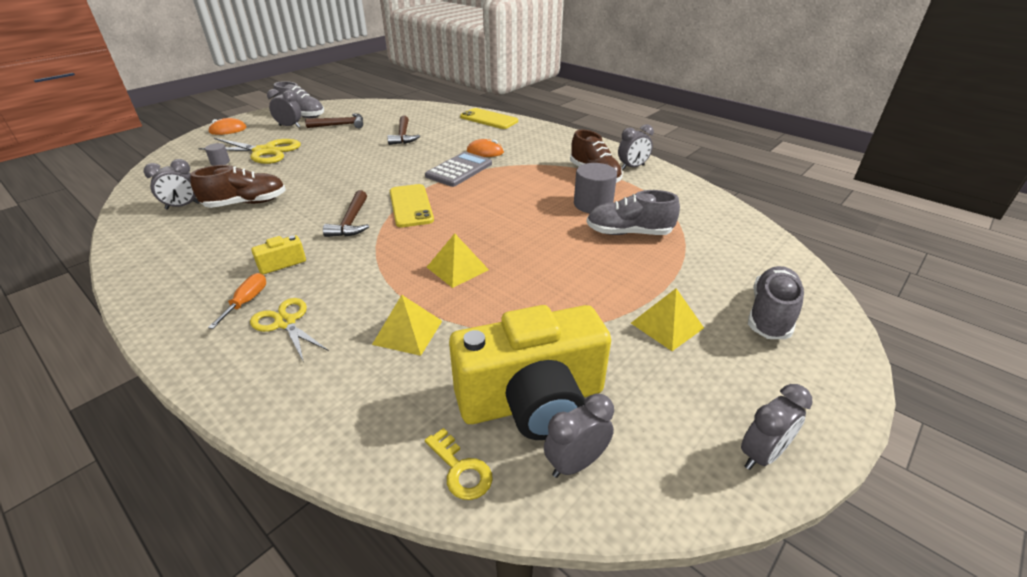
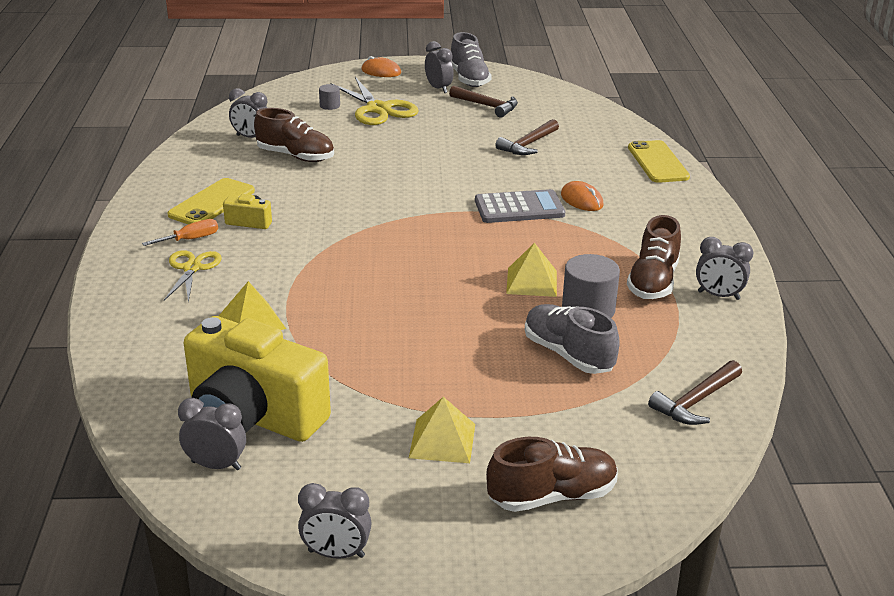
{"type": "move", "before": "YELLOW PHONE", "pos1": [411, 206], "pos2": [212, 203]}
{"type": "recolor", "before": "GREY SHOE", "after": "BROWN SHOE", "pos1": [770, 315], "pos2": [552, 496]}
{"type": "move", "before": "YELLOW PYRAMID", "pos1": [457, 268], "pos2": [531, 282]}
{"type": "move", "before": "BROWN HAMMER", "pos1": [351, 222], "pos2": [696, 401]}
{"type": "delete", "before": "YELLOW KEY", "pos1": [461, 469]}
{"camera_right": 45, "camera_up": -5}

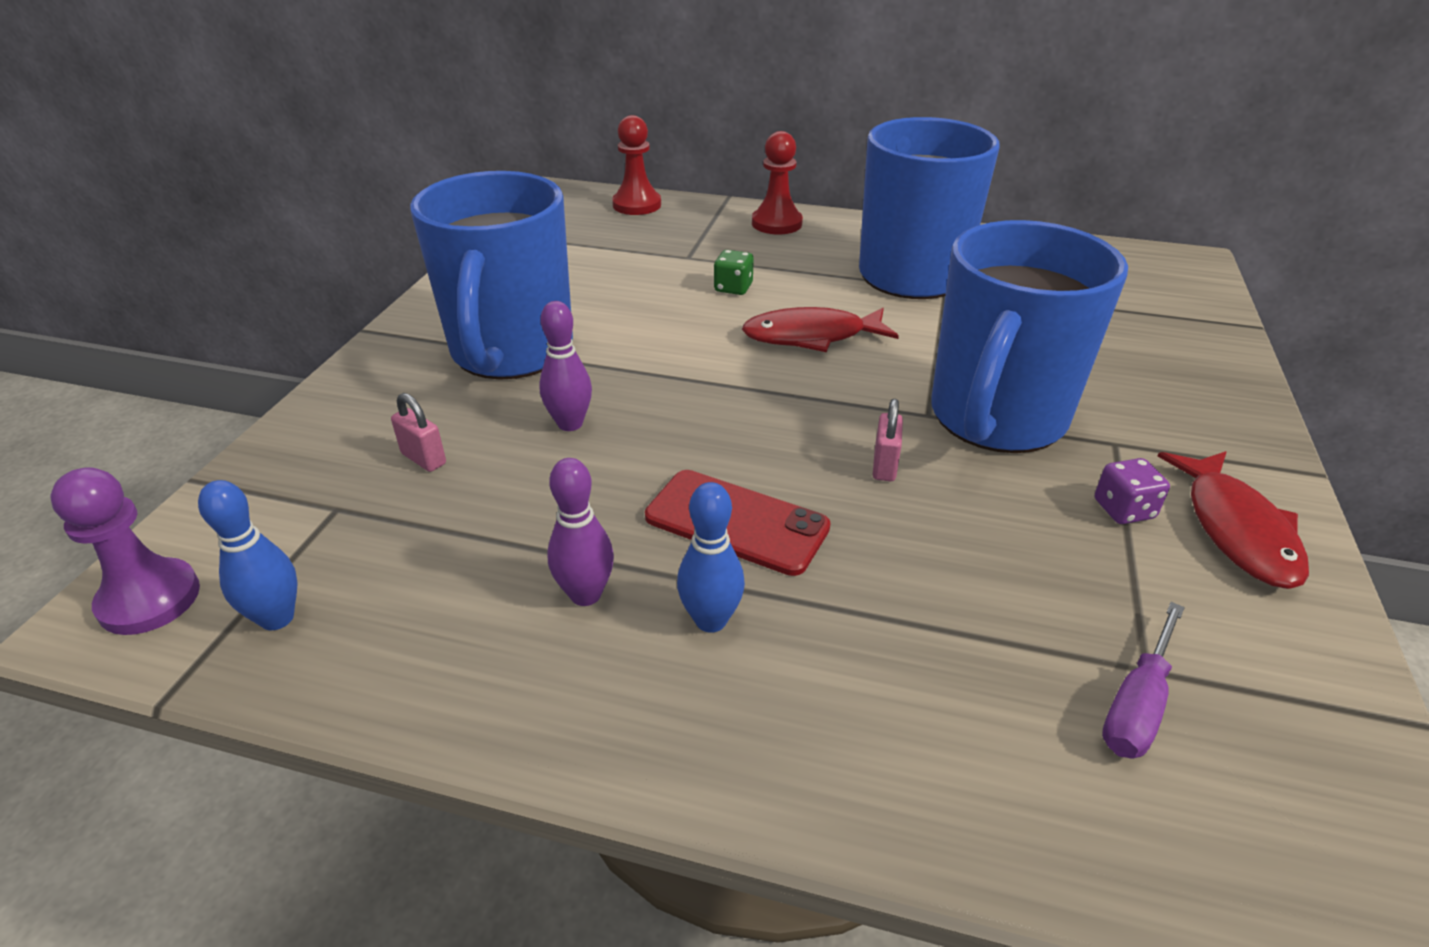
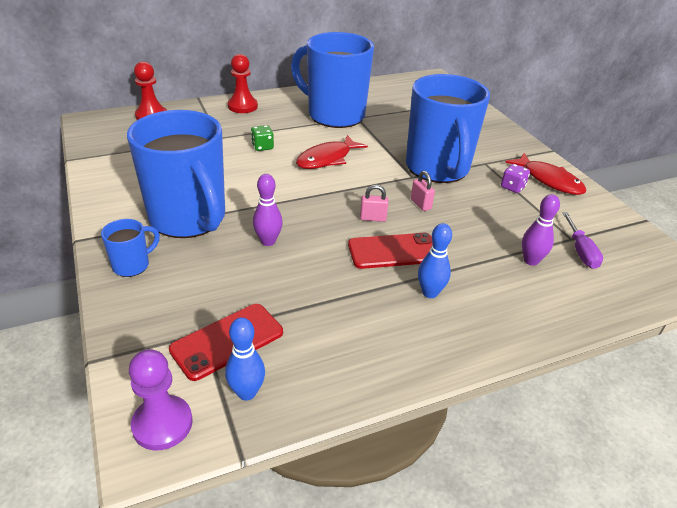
{"type": "insert", "after": "BLUE MUG", "pos2": [132, 265]}
{"type": "insert", "after": "RED PHONE", "pos2": [227, 341]}
{"type": "move", "before": "PINK PADLOCK", "pos1": [424, 459], "pos2": [373, 218]}
{"type": "move", "before": "PURPLE BOWLING PIN", "pos1": [585, 594], "pos2": [531, 261]}
{"camera_right": -40, "camera_up": 0}

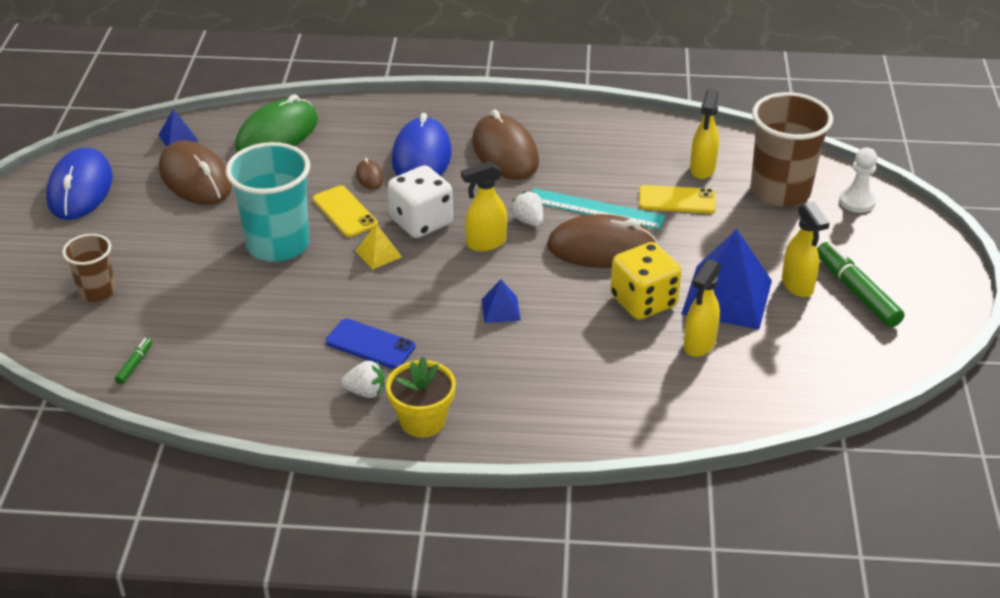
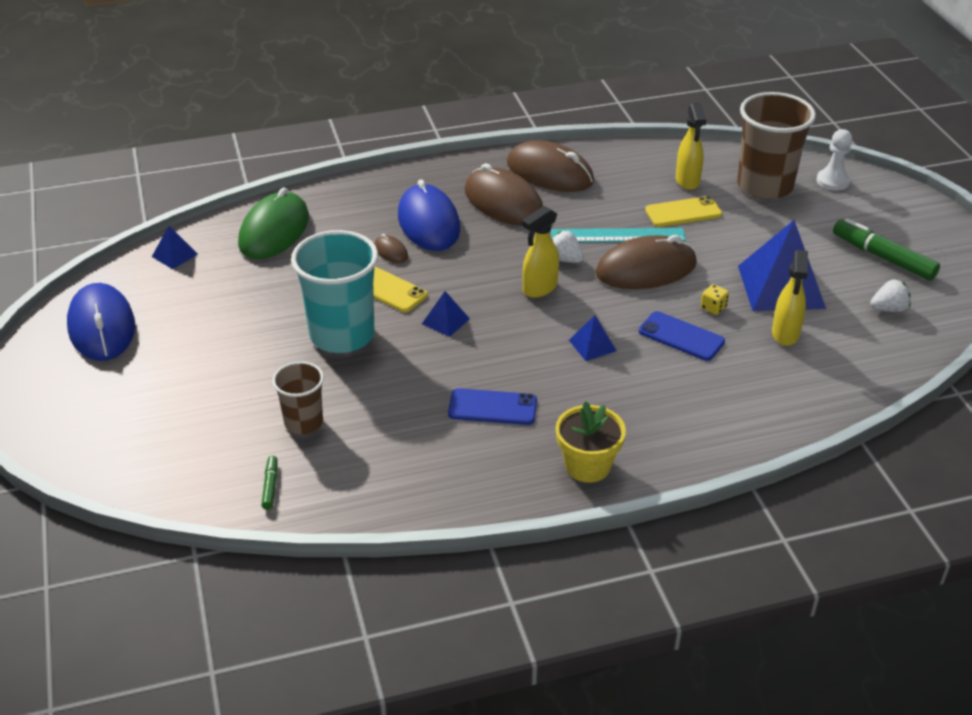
{"type": "move", "before": "BROWN CUP", "pos1": [97, 291], "pos2": [303, 422]}
{"type": "recolor", "before": "YELLOW PYRAMID", "after": "BLUE PYRAMID", "pos1": [378, 254], "pos2": [446, 321]}
{"type": "move", "before": "BROWN MOUSE", "pos1": [195, 178], "pos2": [550, 173]}
{"type": "insert", "after": "BLUE PHONE", "pos2": [681, 336]}
{"type": "resize", "before": "YELLOW DICE", "pos1": [643, 301], "pos2": [713, 308], "scale": 0.41}
{"type": "move", "before": "WHITE STRAWBERRY", "pos1": [365, 392], "pos2": [888, 309]}
{"type": "delete", "before": "WHITE DICE", "pos1": [421, 222]}
{"type": "delete", "before": "YELLOW SPRAY BOTTLE", "pos1": [797, 286]}
{"camera_right": -20, "camera_up": 0}

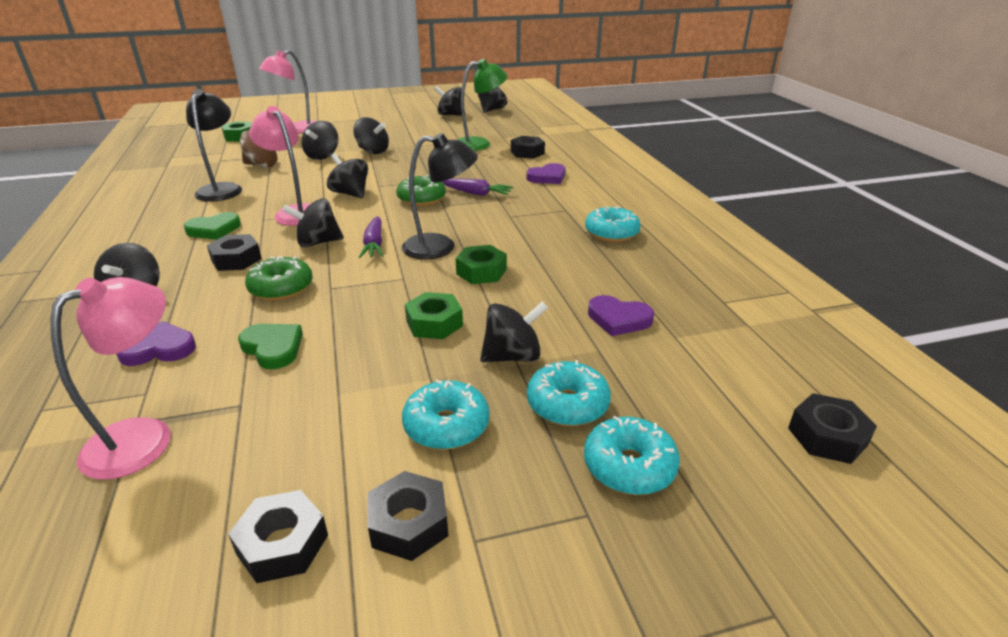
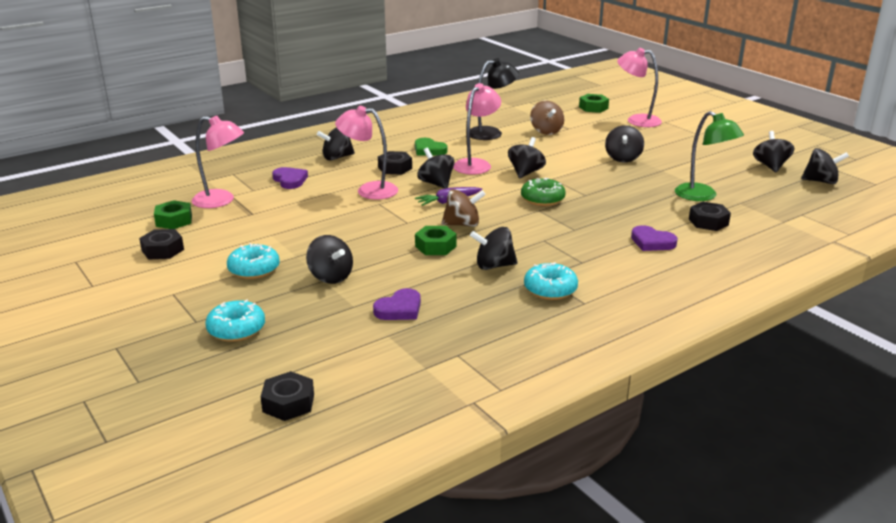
{"type": "move", "before": "GREEN NUT", "pos1": [434, 323], "pos2": [174, 220]}
{"type": "replace", "before": "GREEN DONUT", "after": "PINK LAMP", "pos1": [281, 288], "pos2": [369, 190]}
{"type": "rotate", "before": "PURPLE HEART", "pos1": [618, 319], "pos2": [399, 309], "turn": -135}
{"type": "replace", "before": "BLACK LAMP", "after": "BROWN SPINNING TOP", "pos1": [440, 247], "pos2": [462, 224]}
{"type": "move", "before": "BLACK SPINNING TOP", "pos1": [322, 156], "pos2": [494, 266]}
{"type": "delete", "before": "GREEN HEART", "pos1": [273, 348]}
{"type": "delete", "before": "BLACK NUT", "pos1": [409, 524]}
{"type": "delete", "before": "PURPLE CARROT", "pos1": [476, 193]}
{"type": "delete", "before": "TURQUOISE DONUT", "pos1": [567, 404]}
{"camera_right": 70, "camera_up": -5}

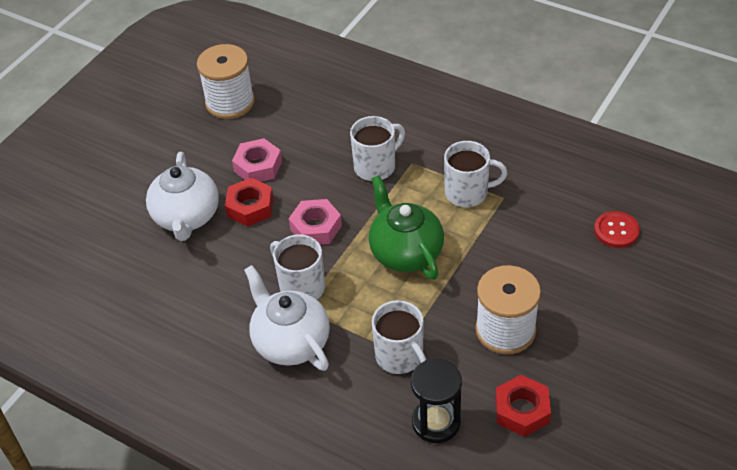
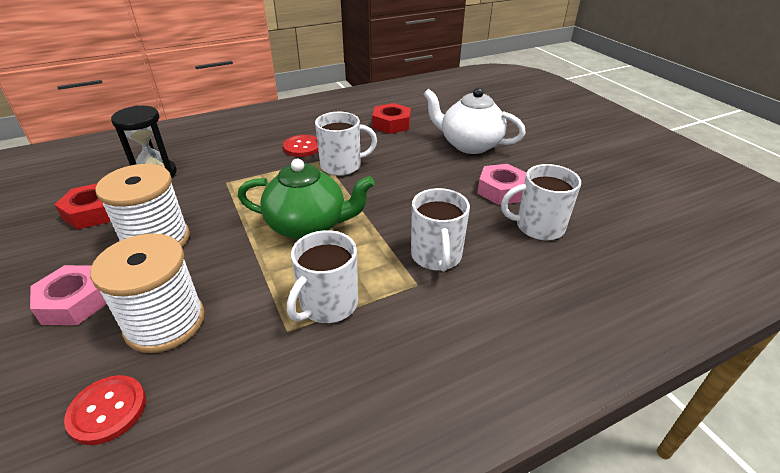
{"type": "move", "before": "PINK NUT", "pos1": [316, 227], "pos2": [75, 302]}
{"type": "move", "before": "WHITE SPOOL", "pos1": [230, 102], "pos2": [165, 322]}
{"type": "replace", "before": "WHITE TEAPOT", "after": "RED BUTTON", "pos1": [290, 342], "pos2": [302, 147]}
{"type": "move", "before": "RED NUT", "pos1": [250, 207], "pos2": [391, 124]}
{"type": "move", "before": "WHITE MUG", "pos1": [400, 356], "pos2": [538, 227]}
{"camera_right": 120, "camera_up": -10}

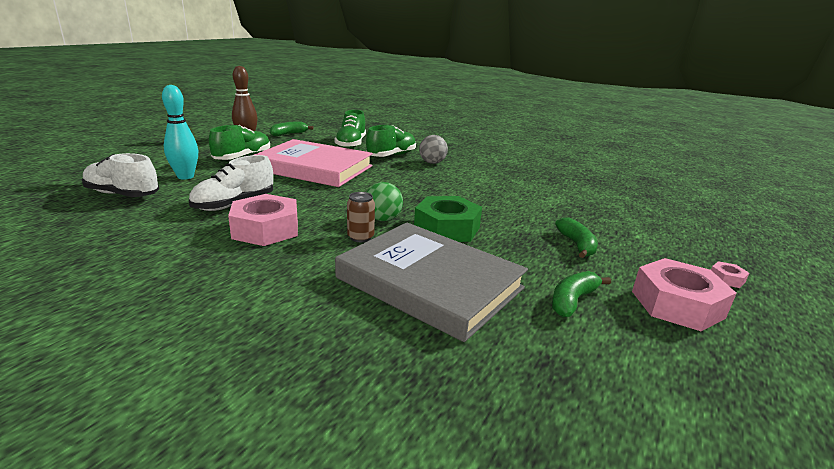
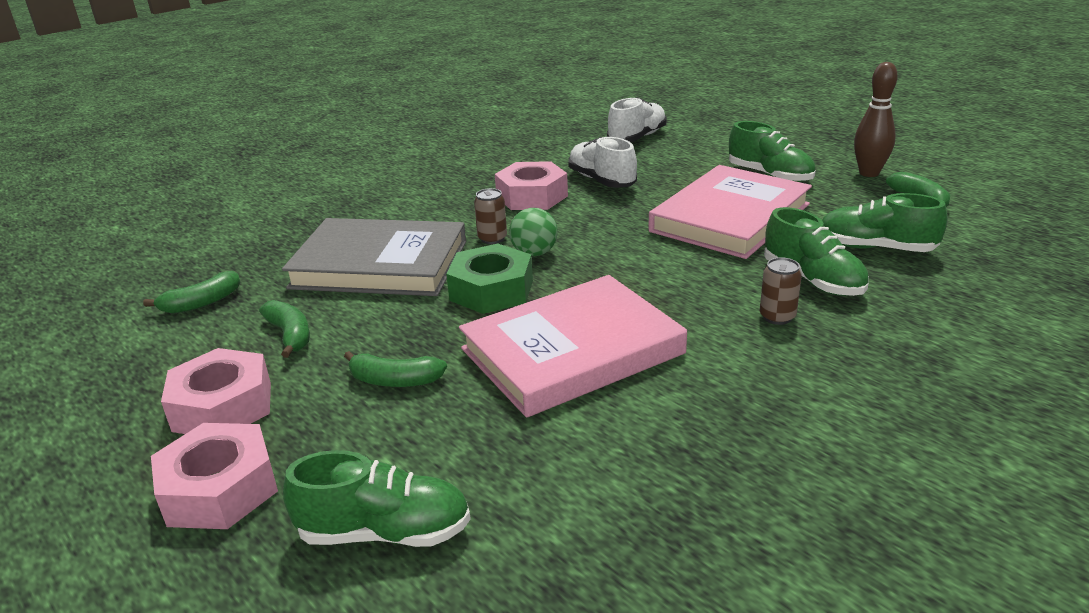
{"type": "insert", "after": "GREEN BANANA", "pos2": [201, 303]}
{"type": "resize", "before": "PINK NUT", "pos1": [726, 279], "pos2": [219, 489], "scale": 2.34}
{"type": "rotate", "before": "GREY BOOK", "pos1": [429, 283], "pos2": [380, 264], "turn": 45}
{"type": "insert", "after": "GREEN SHOE", "pos2": [385, 532]}
{"type": "insert", "after": "PINK BOOK", "pos2": [572, 351]}
{"type": "replace", "before": "GREY BALL", "after": "BROWN CAN", "pos1": [432, 163], "pos2": [777, 317]}
{"type": "delete", "before": "TURQUOISE BOWLING PIN", "pos1": [185, 177]}
{"camera_right": 110, "camera_up": 5}

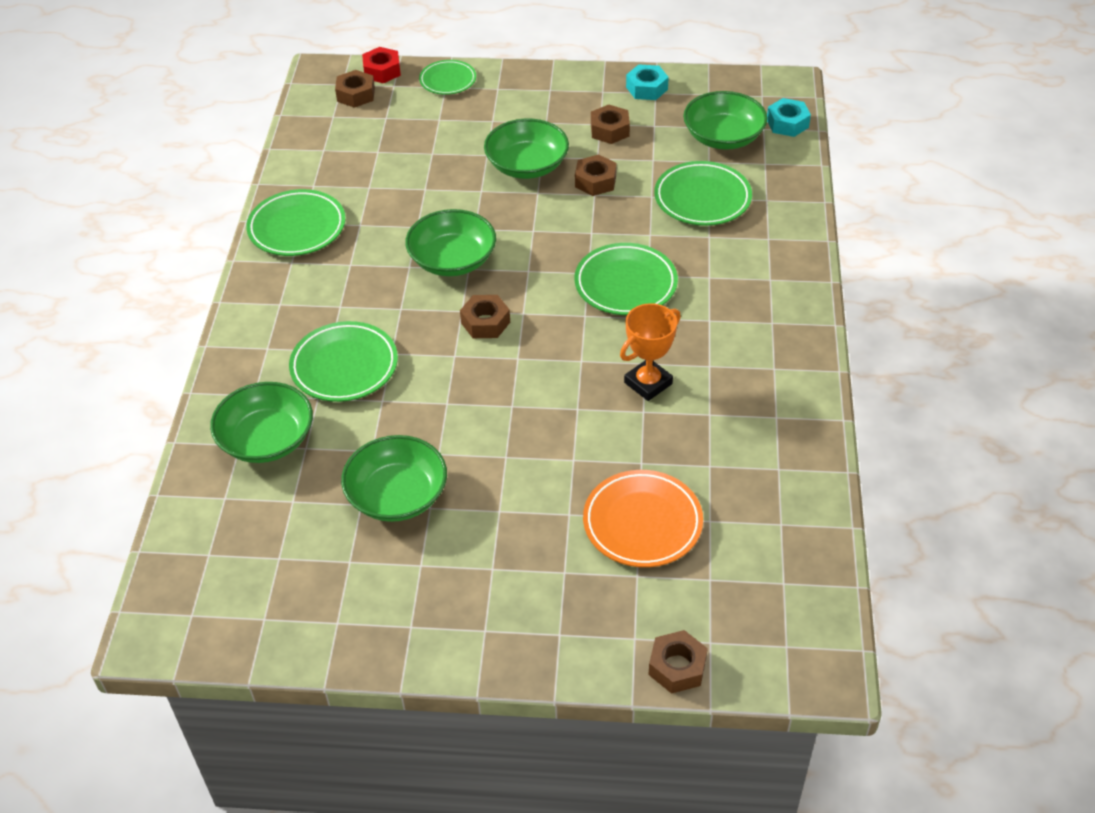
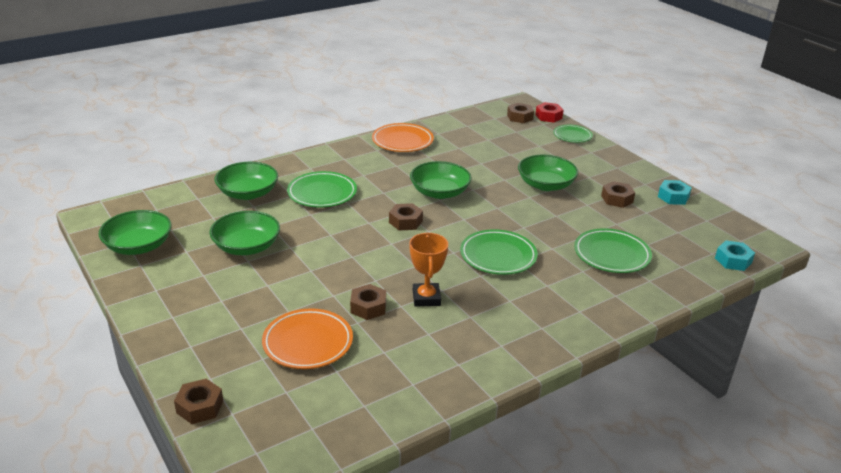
{"type": "move", "before": "GREEN BOWL", "pos1": [723, 137], "pos2": [138, 246]}
{"type": "move", "before": "BROWN NUT", "pos1": [595, 181], "pos2": [368, 307]}
{"type": "recolor", "before": "GREEN PLATE", "after": "ORANGE PLATE", "pos1": [297, 228], "pos2": [402, 141]}
{"type": "rotate", "before": "ORANGE TROPHY", "pos1": [648, 383], "pos2": [426, 298], "turn": 75}
{"camera_right": 50, "camera_up": -15}

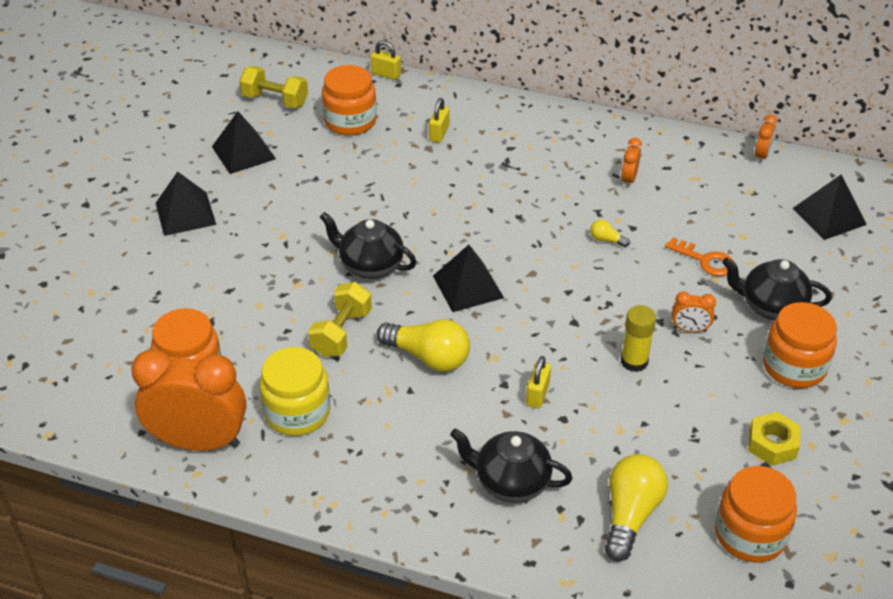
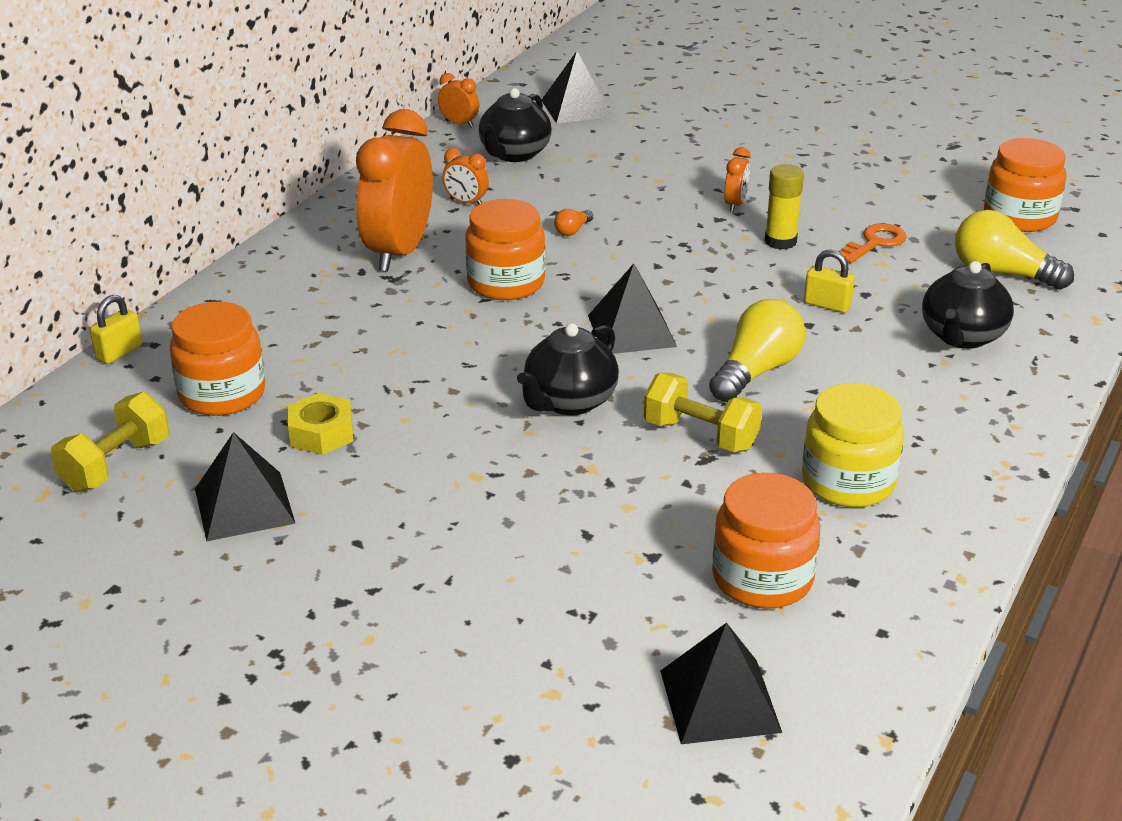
{"type": "move", "before": "YELLOW NUT", "pos1": [772, 444], "pos2": [321, 433]}
{"type": "move", "before": "ORANGE CLOCK", "pos1": [199, 442], "pos2": [399, 252]}
{"type": "move", "before": "ORANGE JAR", "pos1": [794, 366], "pos2": [506, 283]}
{"type": "move", "before": "BLACK TEAPOT", "pos1": [771, 307], "pos2": [514, 154]}
{"type": "recolor", "before": "YELLOW LIGHT BULB", "after": "ORANGE LIGHT BULB", "pos1": [606, 240], "pos2": [573, 230]}
{"type": "move", "before": "BLACK PYRAMID", "pos1": [185, 213], "pos2": [719, 701]}
{"type": "move", "before": "ORANGE KEY", "pos1": [705, 260], "pos2": [875, 243]}
{"type": "delete", "before": "YELLOW PADLOCK", "pos1": [439, 133]}
{"camera_right": -80, "camera_up": -10}

